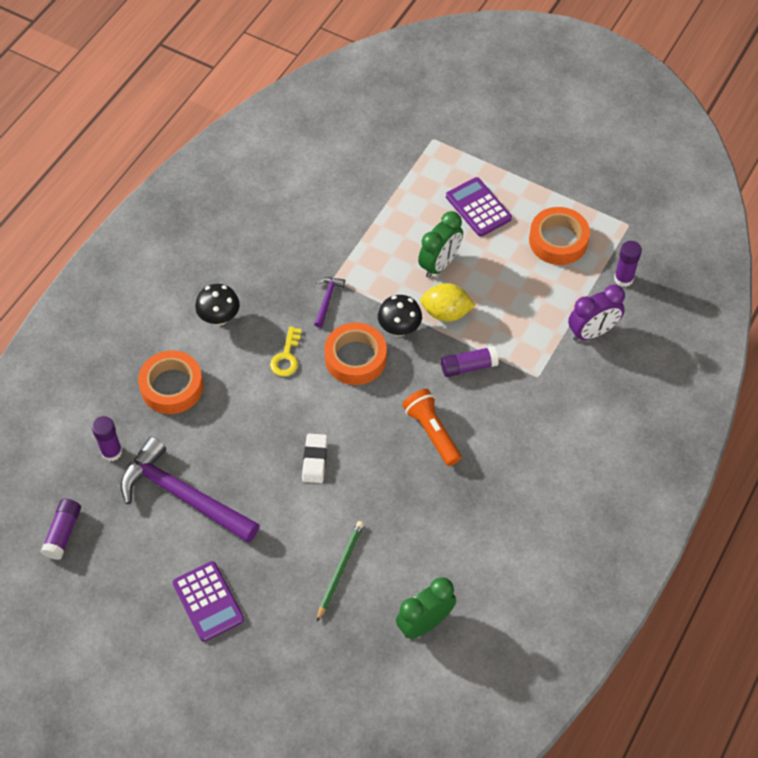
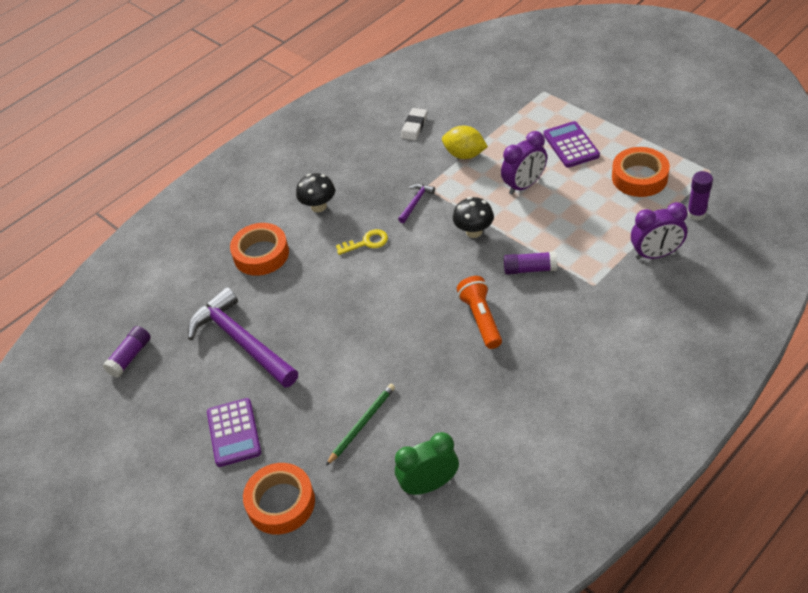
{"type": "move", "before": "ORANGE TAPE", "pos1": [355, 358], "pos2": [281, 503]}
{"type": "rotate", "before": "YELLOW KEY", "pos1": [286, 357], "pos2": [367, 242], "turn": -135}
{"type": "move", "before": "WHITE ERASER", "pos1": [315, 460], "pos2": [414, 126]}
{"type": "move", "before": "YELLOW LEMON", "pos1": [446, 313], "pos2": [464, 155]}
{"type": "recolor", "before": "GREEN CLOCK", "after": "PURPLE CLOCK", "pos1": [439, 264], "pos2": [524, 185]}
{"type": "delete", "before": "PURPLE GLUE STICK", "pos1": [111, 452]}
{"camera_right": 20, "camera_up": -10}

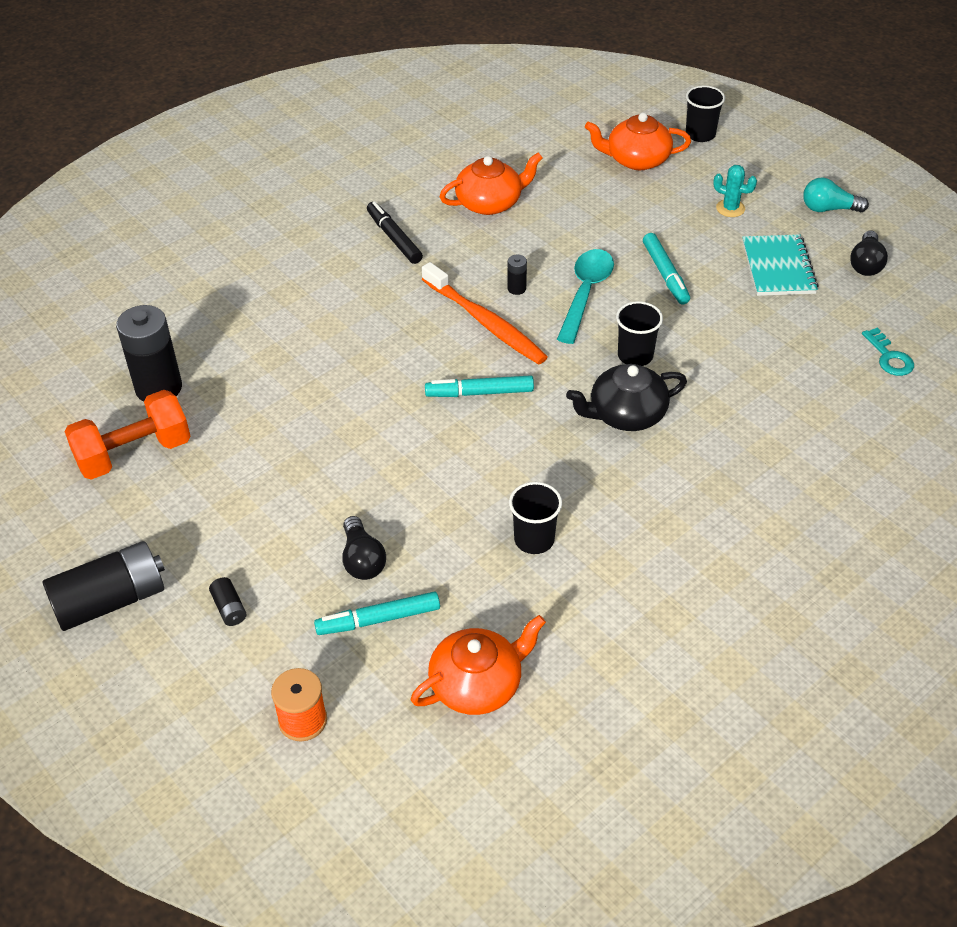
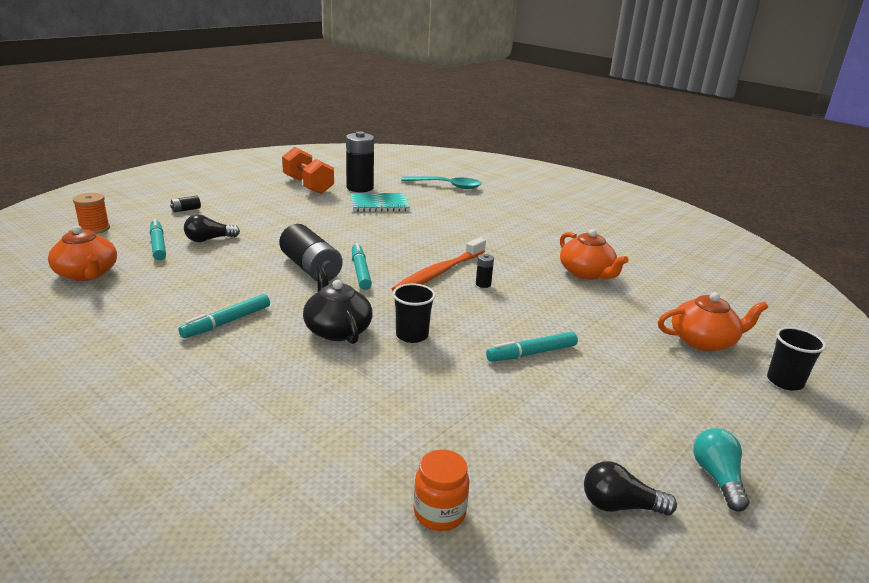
{"type": "insert", "after": "TURQUOISE MARKER", "pos2": [227, 322]}
{"type": "move", "before": "BLACK BATTERY", "pos1": [111, 601], "pos2": [311, 268]}
{"type": "move", "before": "TURQUOISE NOTEBOOK", "pos1": [778, 268], "pos2": [379, 204]}
{"type": "move", "before": "TURQUOISE SPOON", "pos1": [585, 293], "pos2": [447, 186]}
{"type": "replace", "before": "TURQUOISE KEY", "after": "ORANGE JAR", "pos1": [889, 357], "pos2": [439, 513]}
{"type": "rotate", "before": "ORANGE TEAPOT", "pos1": [636, 159], "pos2": [703, 341], "turn": 90}
{"type": "delete", "before": "BLACK MARKER", "pos1": [394, 238]}
{"type": "delete", "before": "BLACK CUP", "pos1": [534, 539]}
{"type": "delete", "before": "TURQUOISE CACTUS", "pos1": [730, 208]}
{"camera_right": 80, "camera_up": -20}

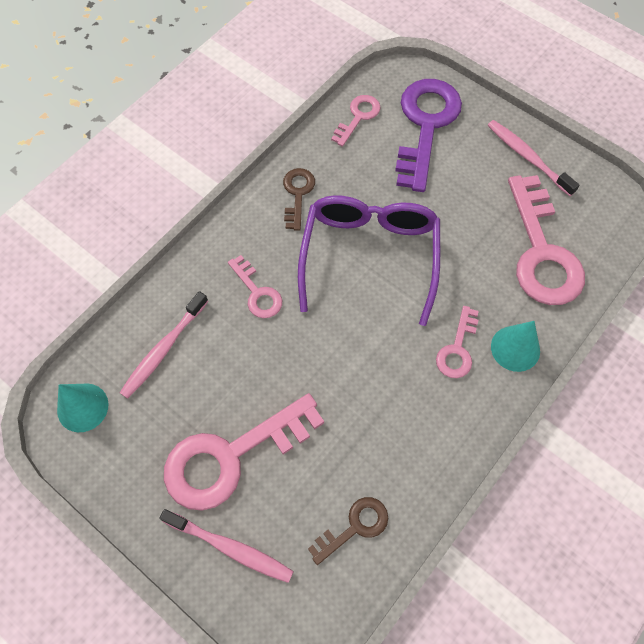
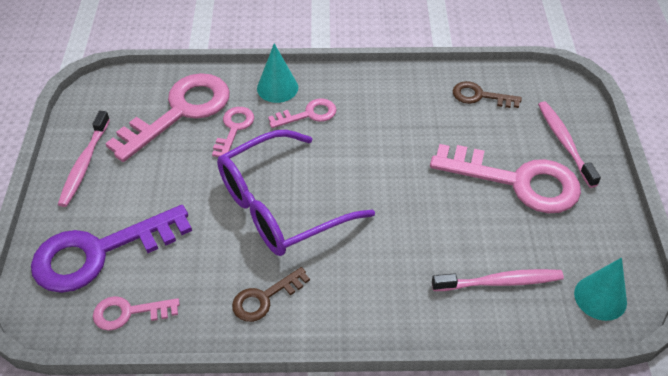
{"type": "move", "before": "PINK KEY", "pos1": [257, 292], "pos2": [234, 129]}
{"camera_right": -130, "camera_up": -15}

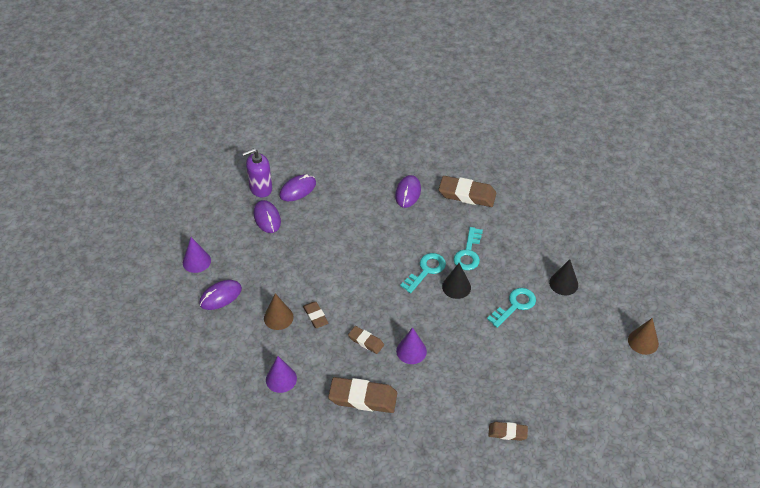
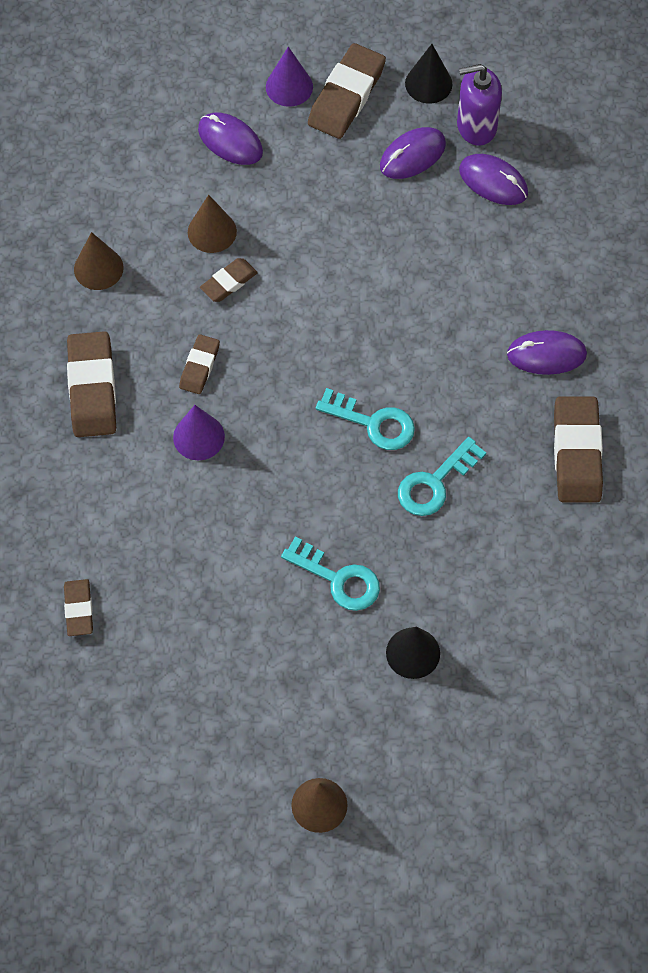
{"type": "recolor", "before": "PURPLE CONE", "after": "BROWN CONE", "pos1": [281, 379], "pos2": [98, 268]}
{"type": "insert", "after": "BROWN ERASER", "pos2": [346, 96]}
{"type": "rotate", "before": "TURQUOISE KEY", "pos1": [468, 253], "pos2": [435, 482], "turn": -45}
{"type": "move", "before": "BLACK CONE", "pos1": [456, 287], "pos2": [428, 83]}
{"type": "rotate", "before": "PURPLE SOAP DISPENSER", "pos1": [260, 188], "pos2": [476, 126], "turn": -60}
{"camera_right": 75, "camera_up": 15}

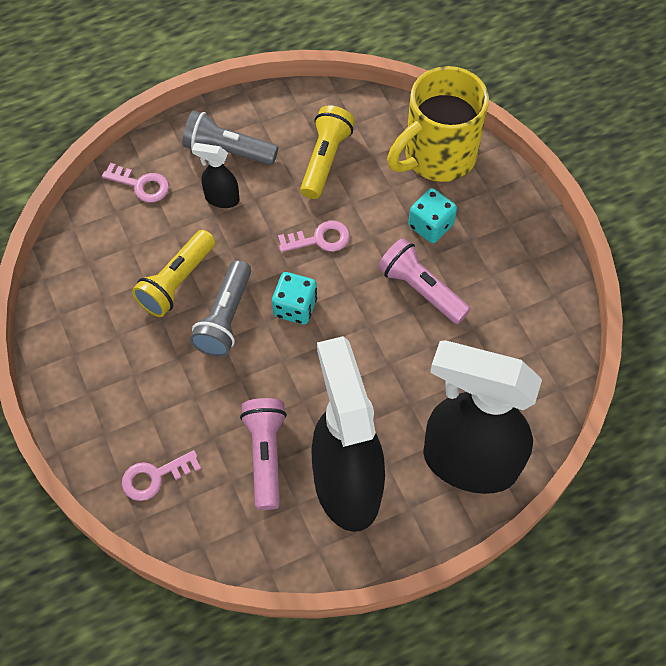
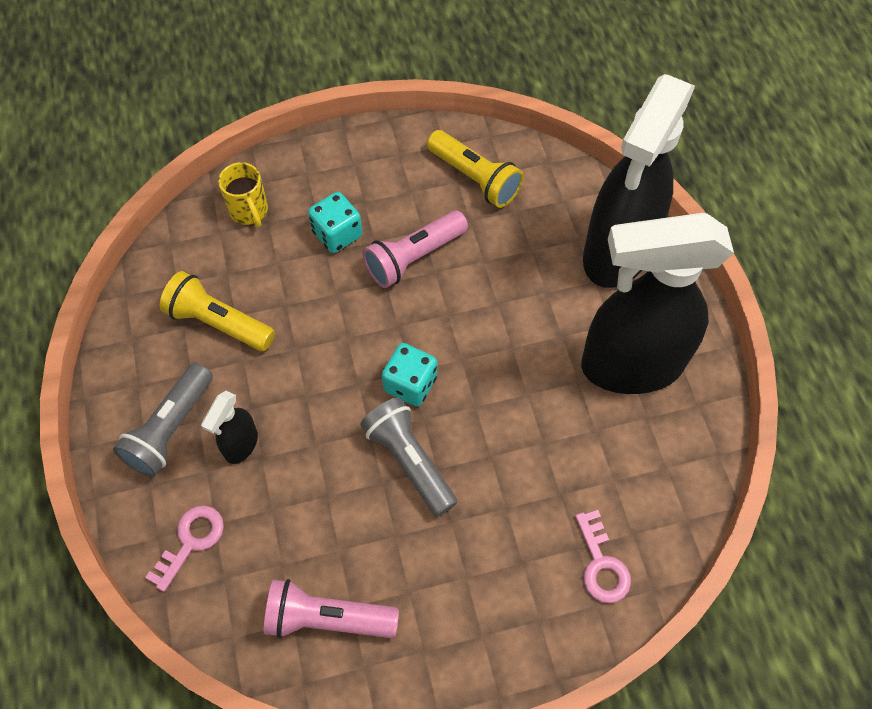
{"type": "resize", "before": "YELLOW MUG", "pos1": [437, 156], "pos2": [249, 211], "scale": 0.49}
{"type": "move", "before": "PINK FLASHLIGHT", "pos1": [265, 455], "pos2": [327, 618]}
{"type": "rotate", "before": "GREY FLASHLIGHT", "pos1": [225, 318], "pos2": [409, 461], "turn": -150}
{"type": "move", "before": "YELLOW FLASHLIGHT", "pos1": [177, 282], "pos2": [475, 178]}
{"type": "delete", "before": "PINK KEY", "pos1": [320, 239]}
{"camera_right": -80, "camera_up": 0}

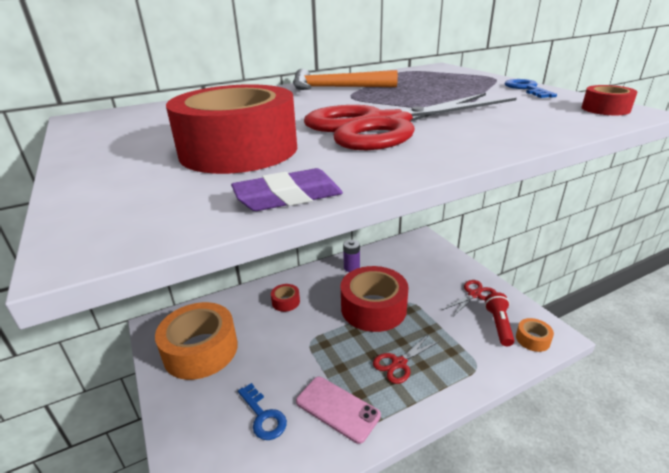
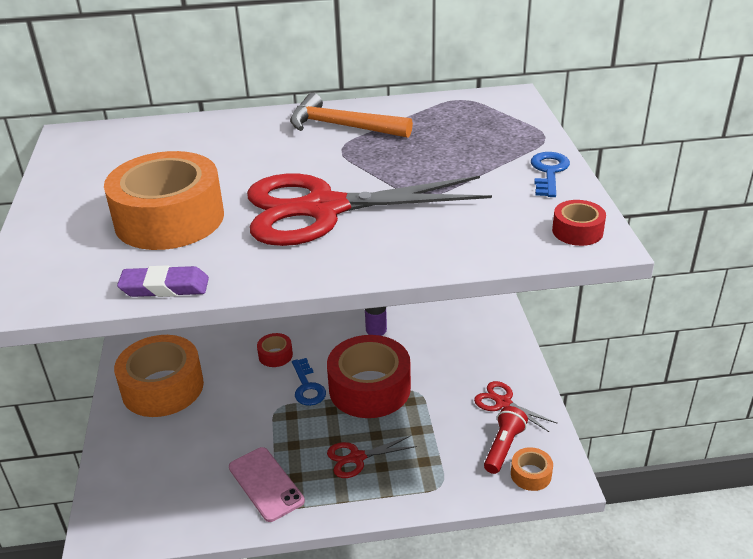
{"type": "recolor", "before": "RED TAPE", "after": "ORANGE TAPE", "pos1": [239, 150], "pos2": [169, 219]}
{"type": "move", "before": "BLUE KEY", "pos1": [263, 416], "pos2": [307, 387]}
{"type": "rotate", "before": "RED SCISSORS", "pos1": [474, 294], "pos2": [503, 403], "turn": -120}
{"camera_right": 20, "camera_up": 5}

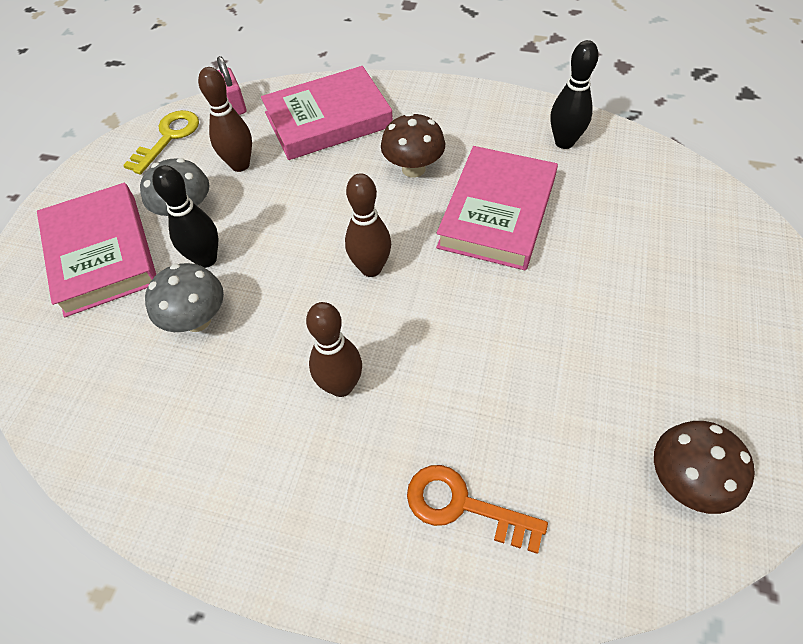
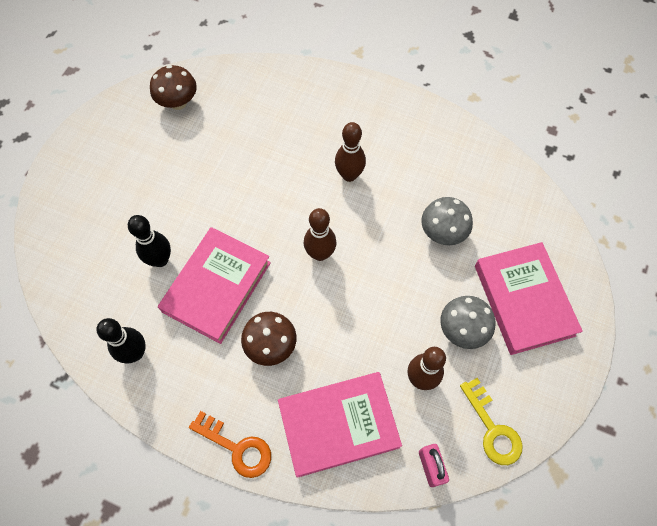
{"type": "move", "before": "BLACK BOWLING PIN", "pos1": [206, 259], "pos2": [160, 260]}
{"type": "move", "before": "ORANGE KEY", "pos1": [463, 506], "pos2": [237, 447]}
{"type": "rotate", "before": "YELLOW KEY", "pos1": [168, 138], "pos2": [492, 428], "turn": -60}
{"camera_right": -175, "camera_up": 10}

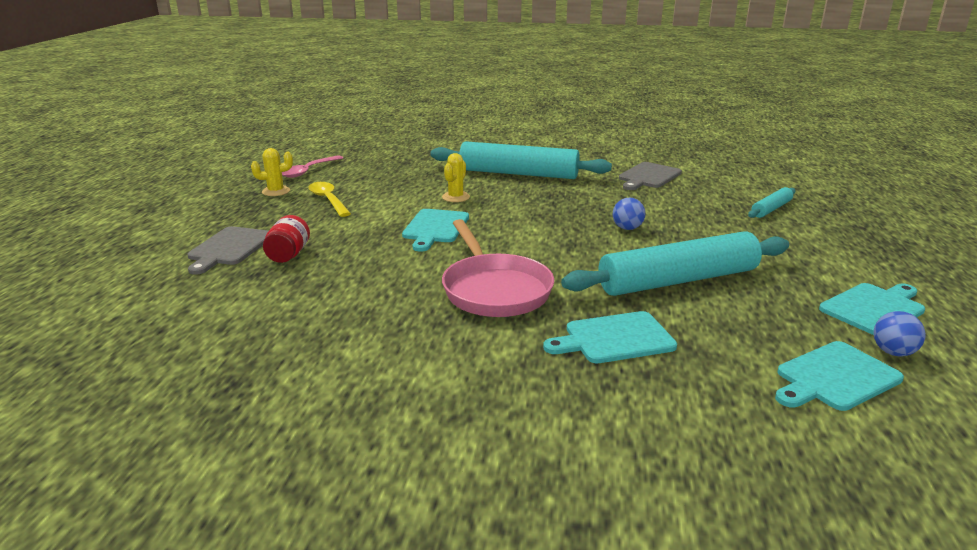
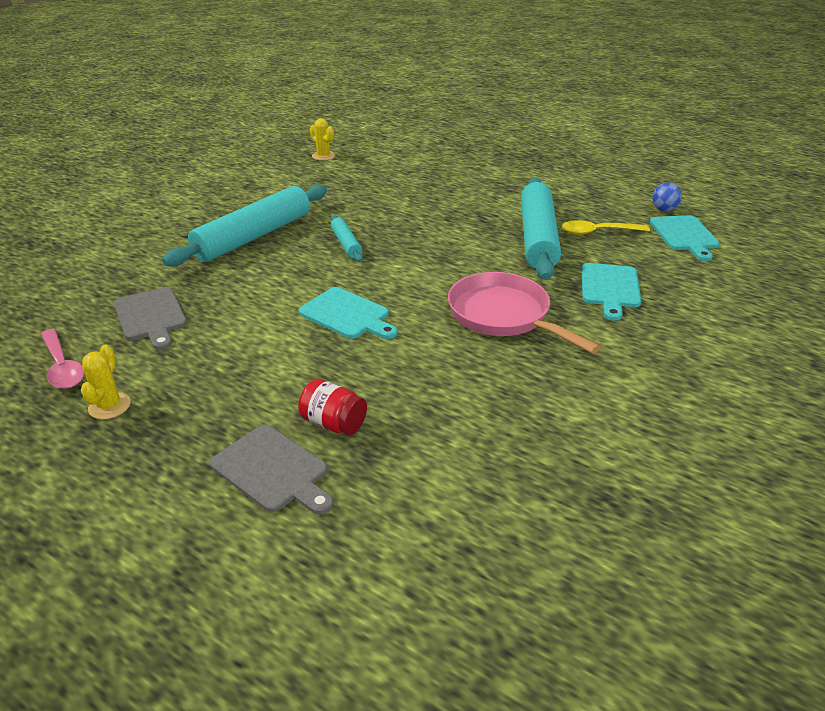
{"type": "move", "before": "GREY CUTTING BOARD", "pos1": [648, 176], "pos2": [151, 316]}
{"type": "move", "before": "YELLOW CACTUS", "pos1": [456, 197], "pos2": [323, 156]}
{"type": "move", "before": "TURQUOISE ROLLING PIN", "pos1": [771, 209], "pos2": [346, 244]}
{"type": "rotate", "before": "PINK PAN", "pos1": [494, 289], "pos2": [504, 316], "turn": -135}
{"type": "move", "before": "YELLOW SPOON", "pos1": [328, 200], "pos2": [598, 232]}
{"type": "delete", "before": "BLUE BALL", "pos1": [627, 228]}
{"type": "delete", "before": "TURQUOISE CUTTING BOARD", "pos1": [874, 308]}
{"camera_right": -65, "camera_up": 10}

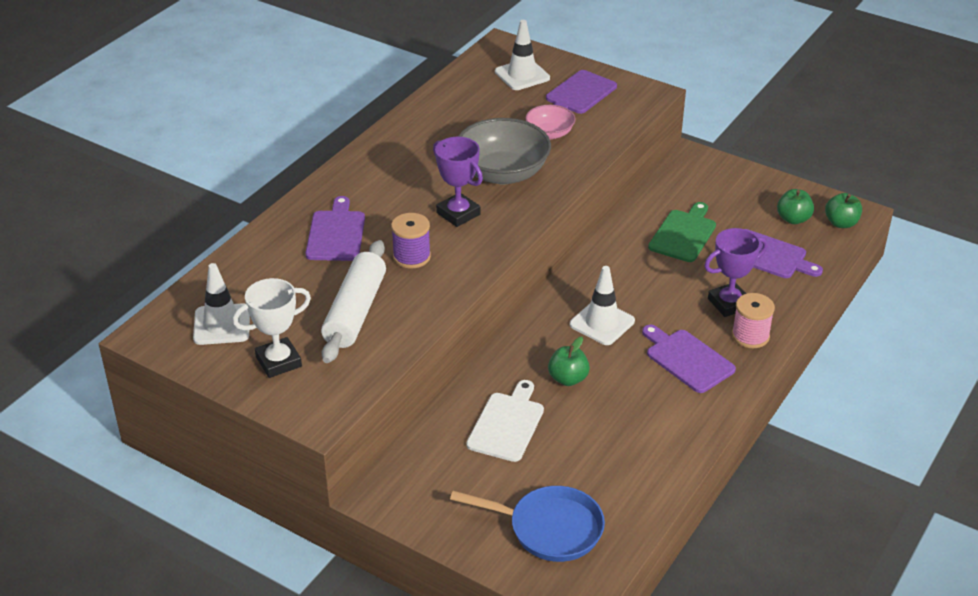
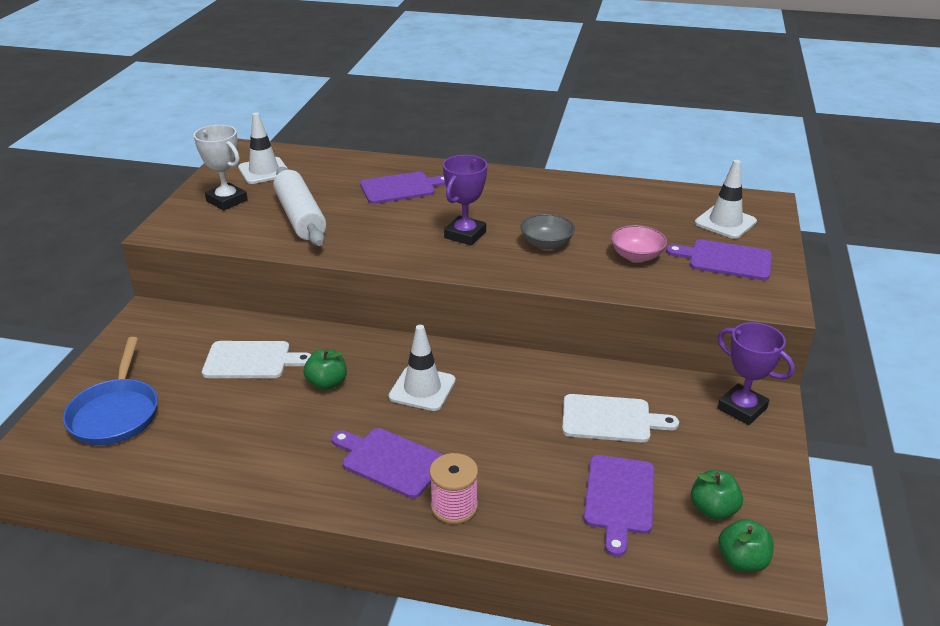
{"type": "rotate", "before": "WHITE ROLLING PIN", "pos1": [355, 312], "pos2": [300, 217], "turn": 75}
{"type": "rotate", "before": "PURPLE CUTTING BOARD", "pos1": [687, 359], "pos2": [390, 461], "turn": -90}
{"type": "resize", "before": "GREY BOWL", "pos1": [503, 173], "pos2": [546, 244], "scale": 0.55}
{"type": "recolor", "before": "GREEN CUTTING BOARD", "after": "WHITE CUTTING BOARD", "pos1": [684, 234], "pos2": [611, 419]}
{"type": "move", "before": "PURPLE TROPHY", "pos1": [729, 303], "pos2": [742, 408]}
{"type": "delete", "before": "PURPLE SPOOL", "pos1": [411, 257]}
{"camera_right": 70, "camera_up": -5}

